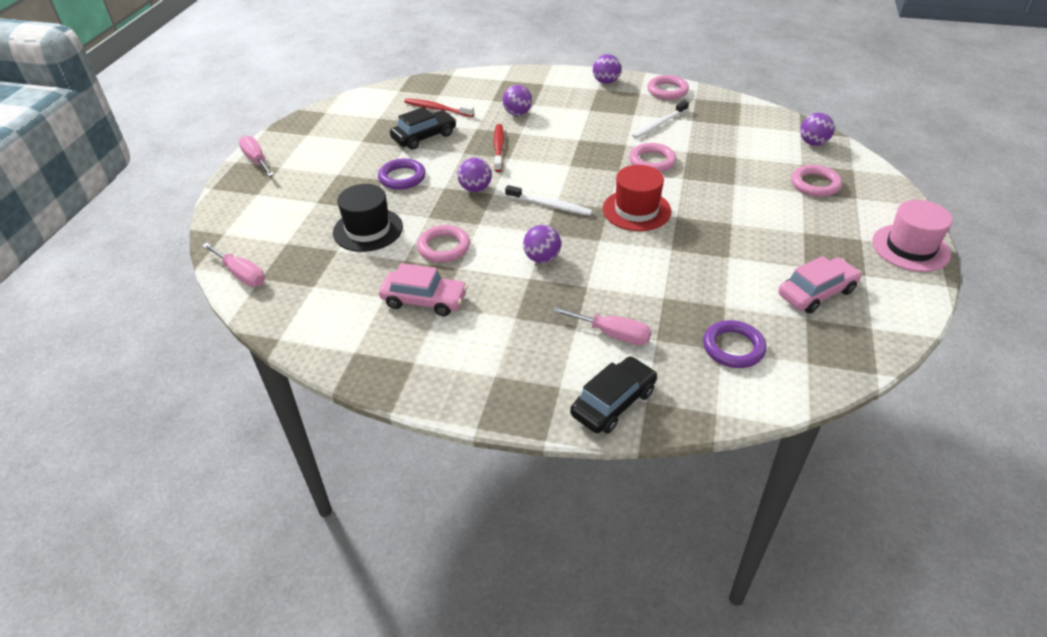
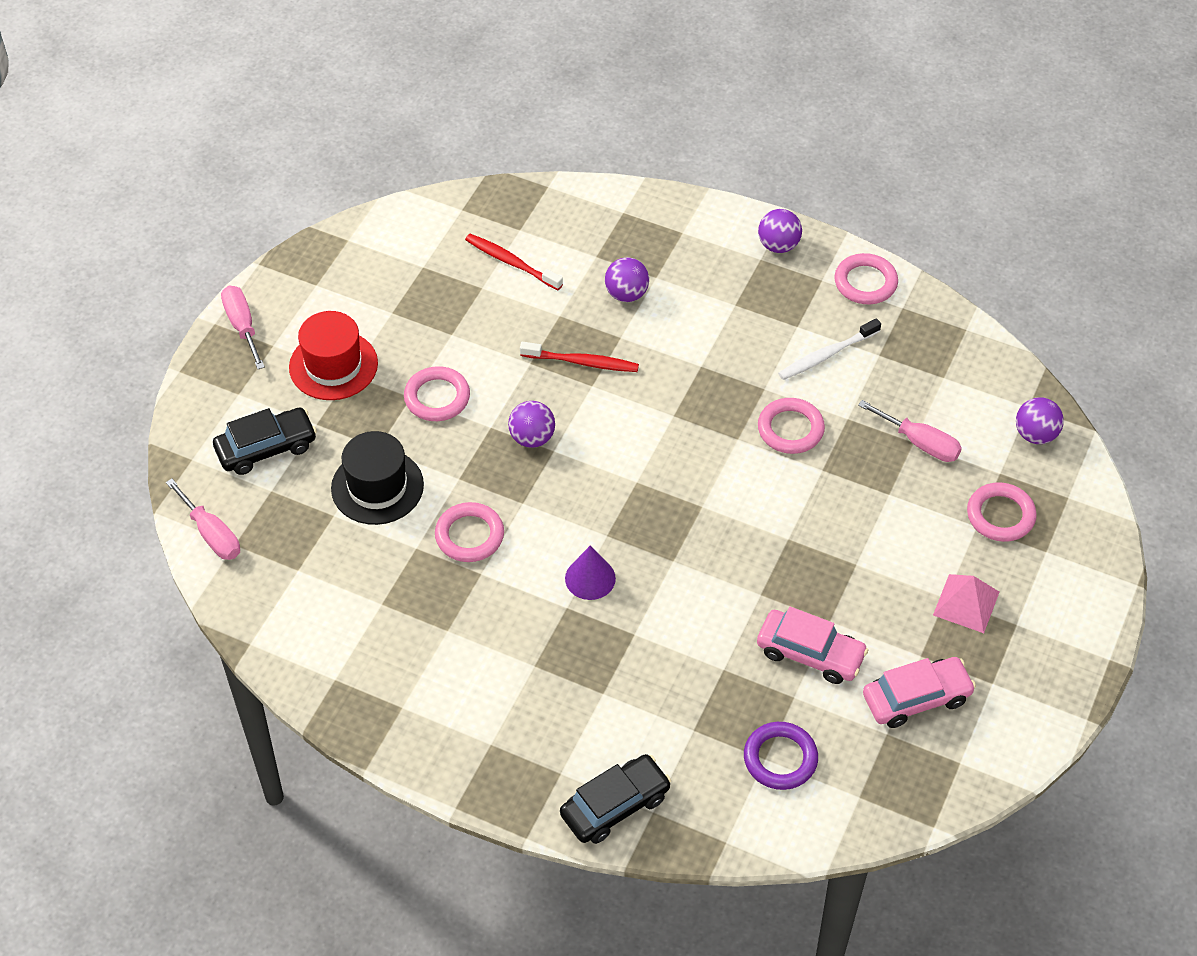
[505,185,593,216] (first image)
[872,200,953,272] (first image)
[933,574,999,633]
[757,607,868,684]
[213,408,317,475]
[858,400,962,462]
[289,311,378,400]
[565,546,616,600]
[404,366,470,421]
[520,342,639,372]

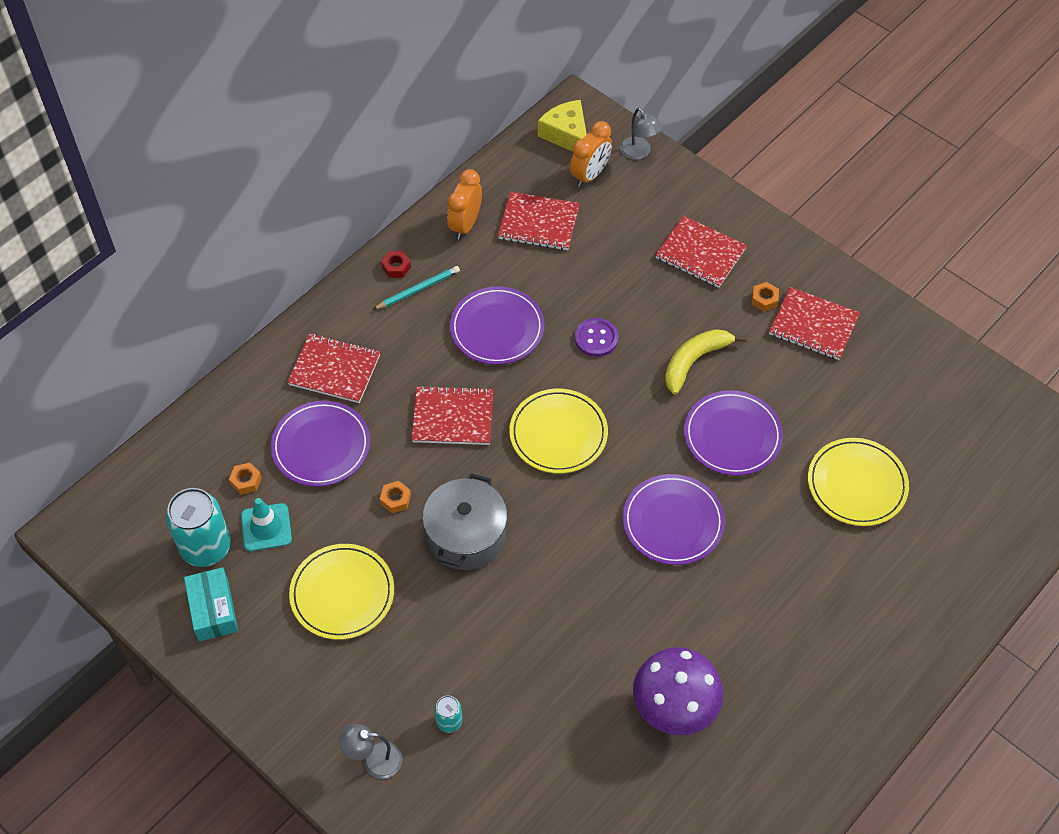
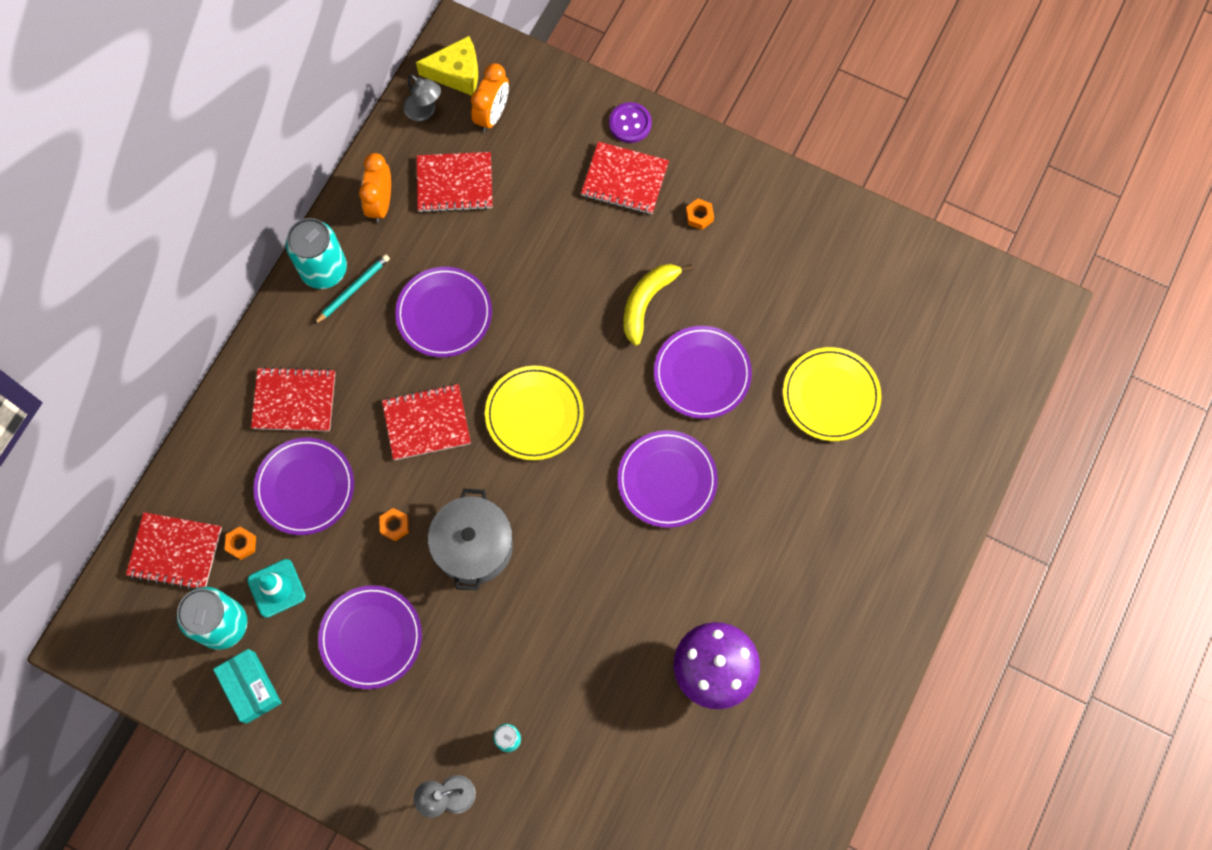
[609,102,652,143]
[403,74,441,121]
[126,512,222,589]
[286,218,347,289]
[318,585,422,689]
[416,36,478,96]

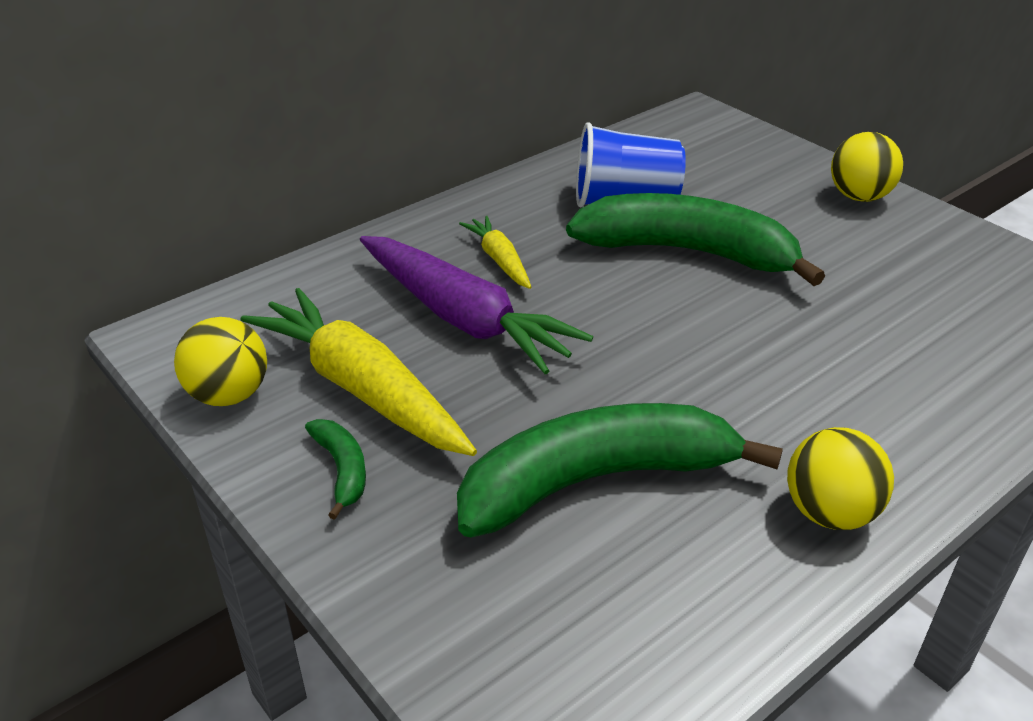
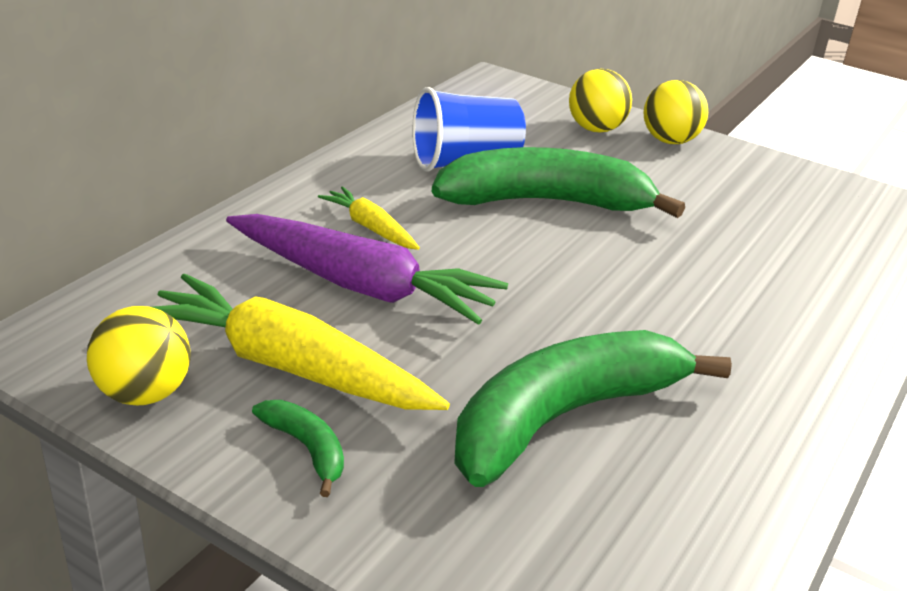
[569,69,632,133]

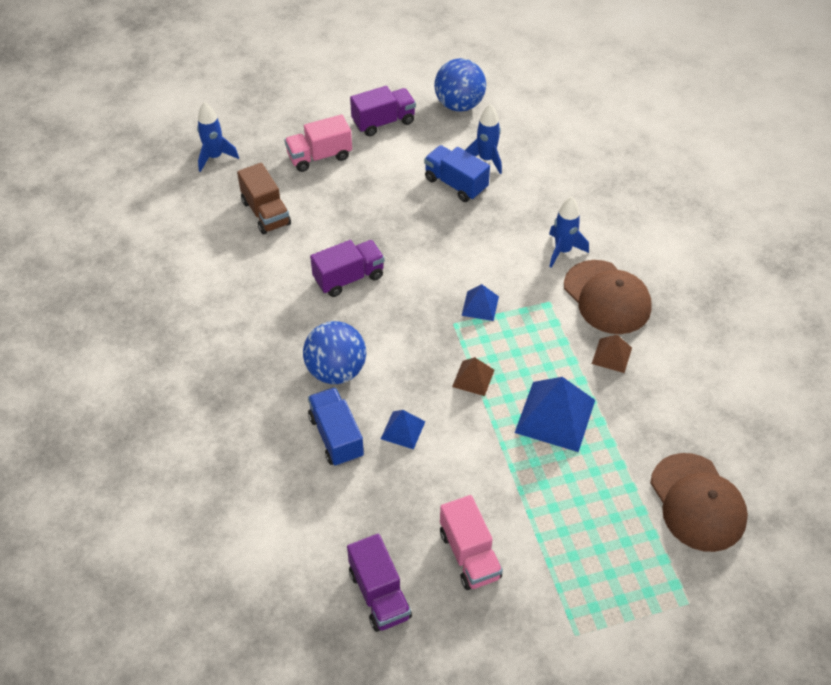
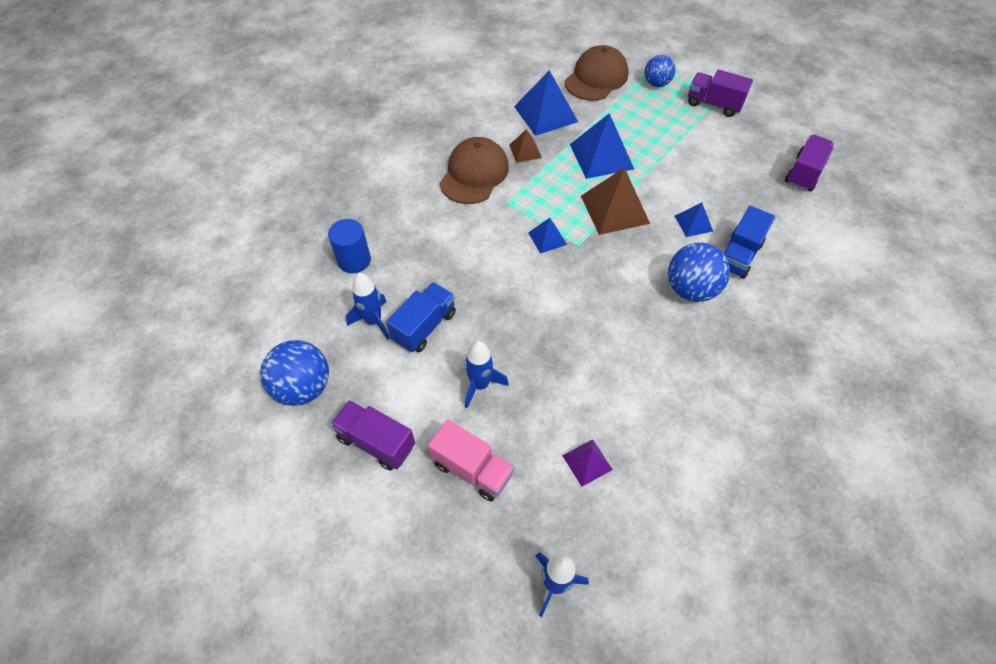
[440,495,503,590] (first image)
[328,219,371,273]
[514,70,578,136]
[645,55,675,87]
[688,69,753,117]
[464,341,509,408]
[562,439,613,487]
[386,282,456,352]
[581,168,650,235]

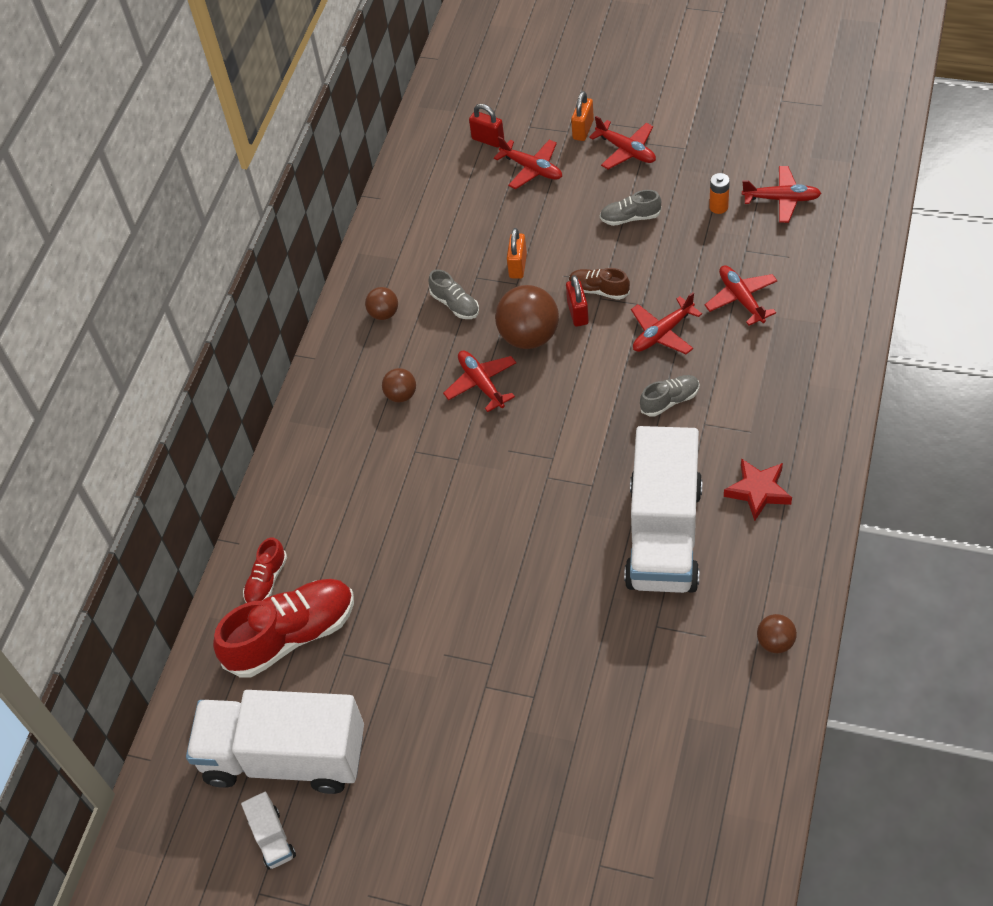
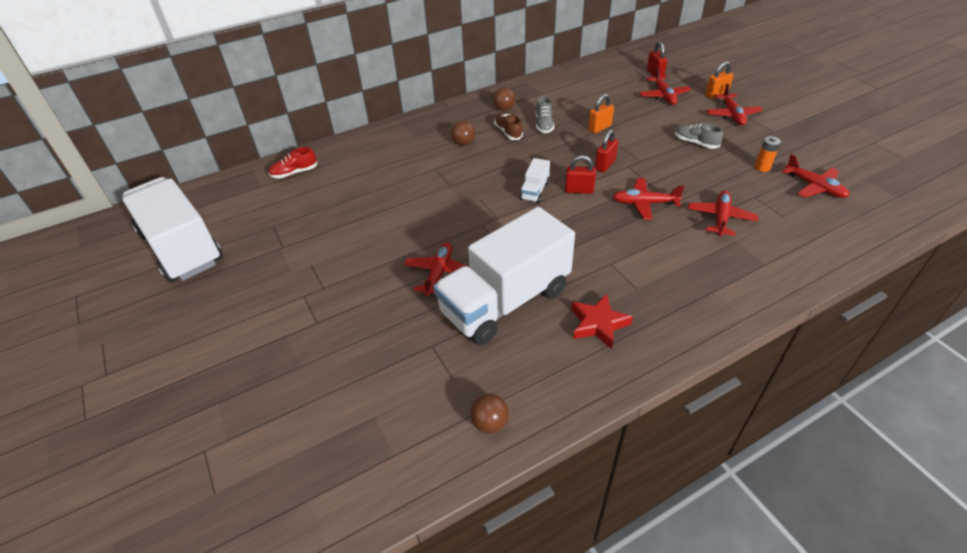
[213,579,354,678] (first image)
[495,285,559,349] (first image)
[640,375,699,417] (first image)
[565,155,596,194]
[520,158,550,203]
[404,242,469,296]
[494,112,523,140]

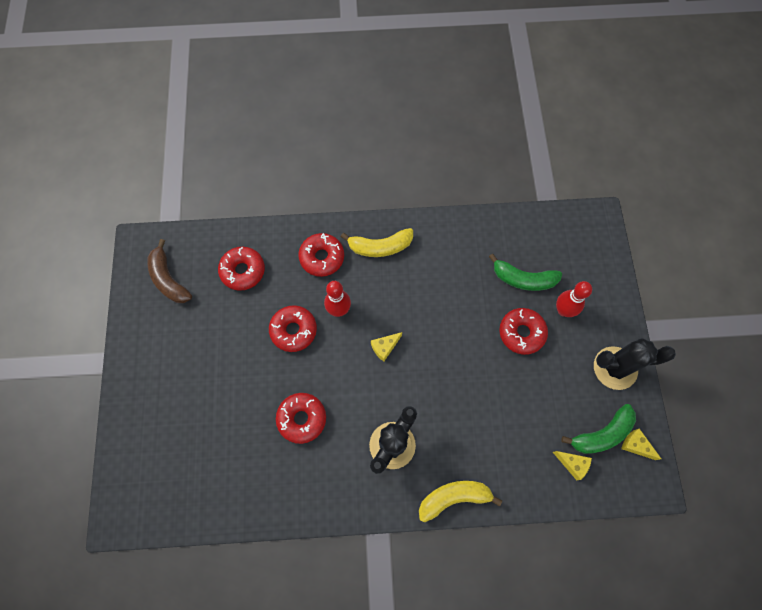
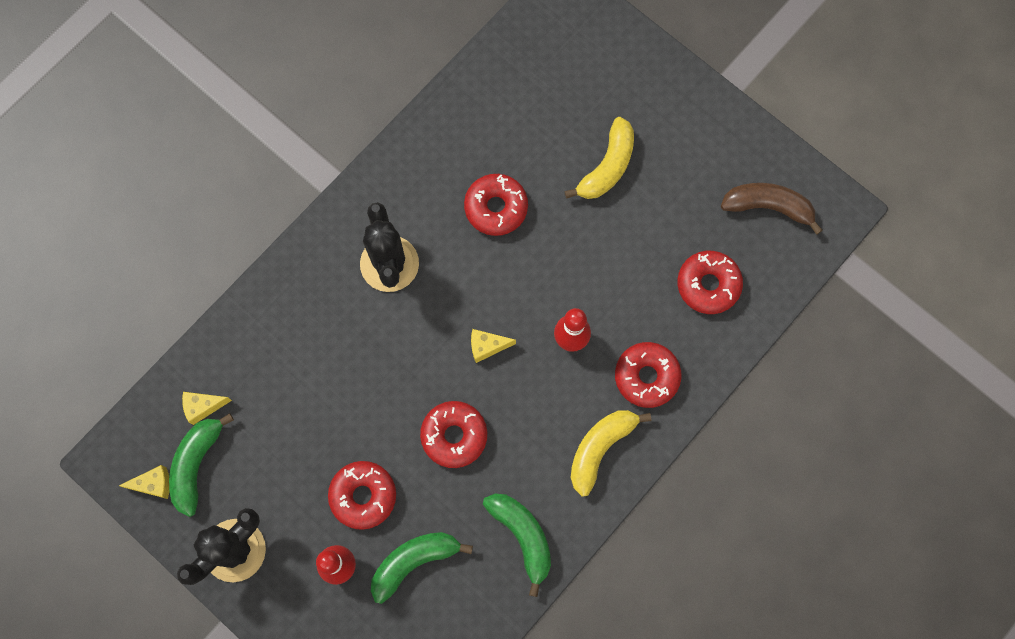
[483,494,551,597]
[420,401,487,468]
[564,117,634,199]
[471,329,516,363]

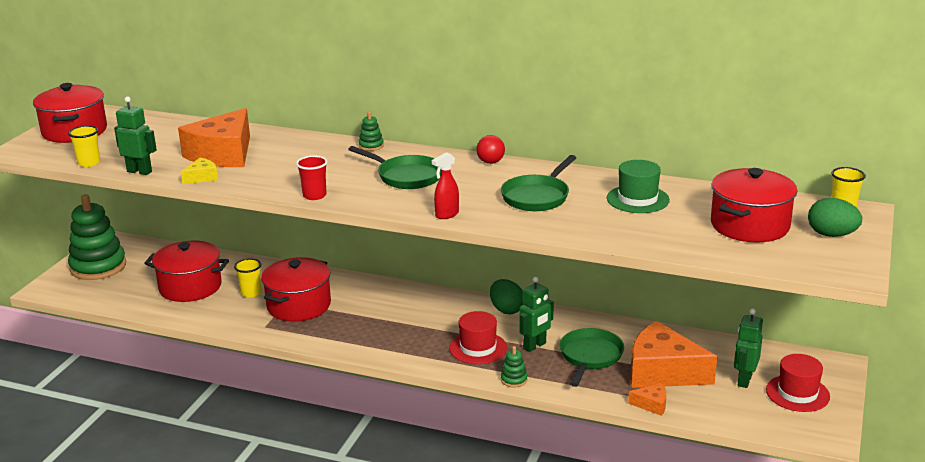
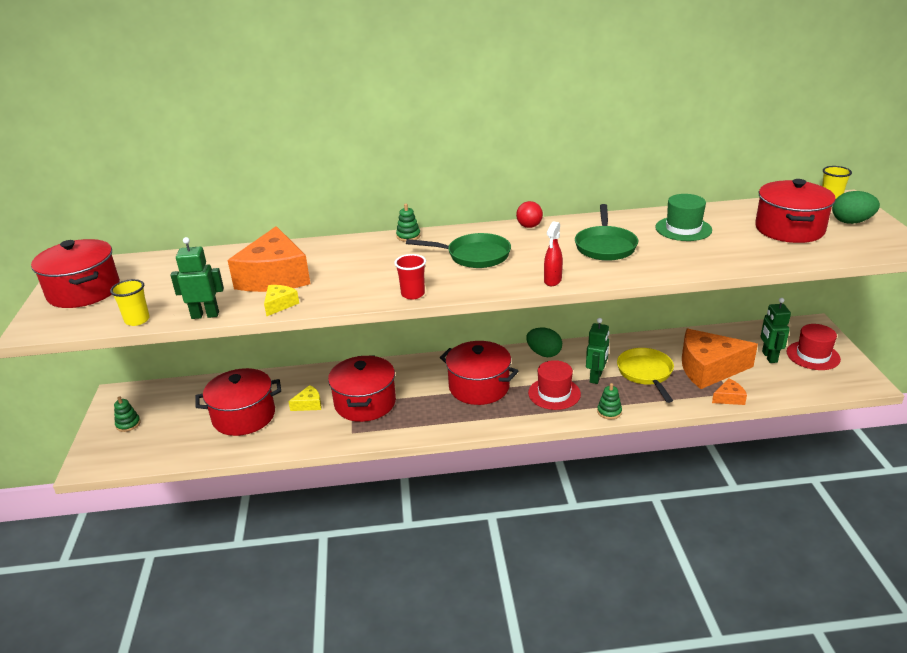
[440,341,519,405]
[288,385,321,411]
[617,348,674,403]
[114,396,141,432]

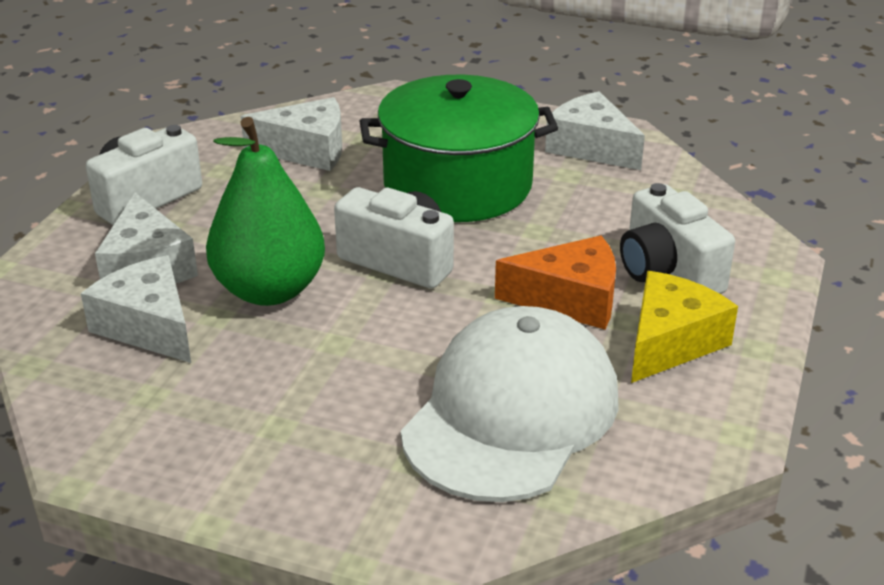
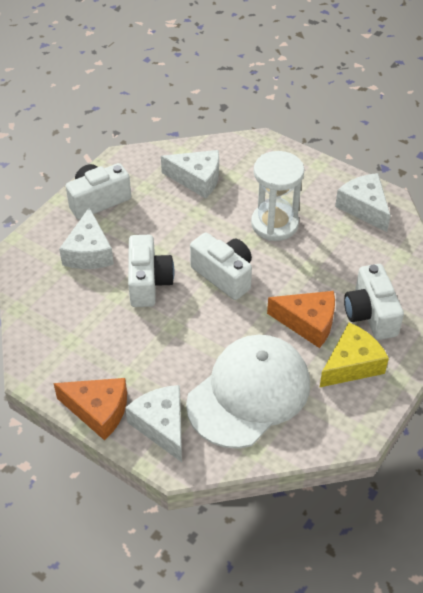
[53,378,127,441]
[125,385,182,462]
[128,235,174,307]
[251,151,304,241]

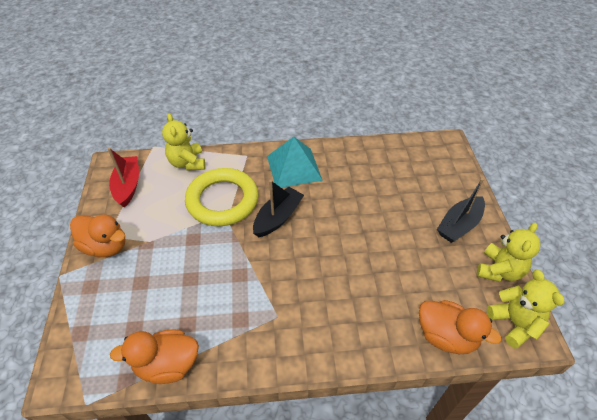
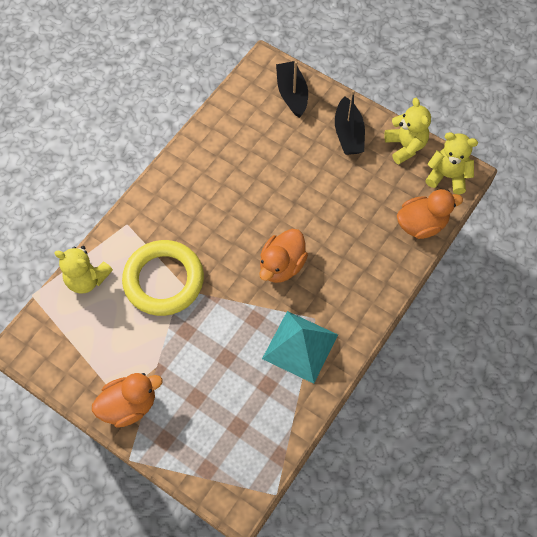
[108,148,139,208] (first image)
[259,229,308,283]
[276,61,308,118]
[262,311,338,384]

